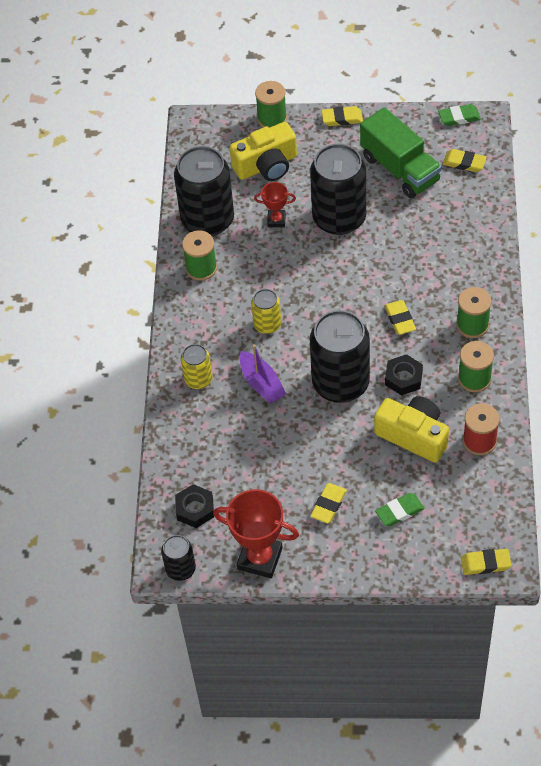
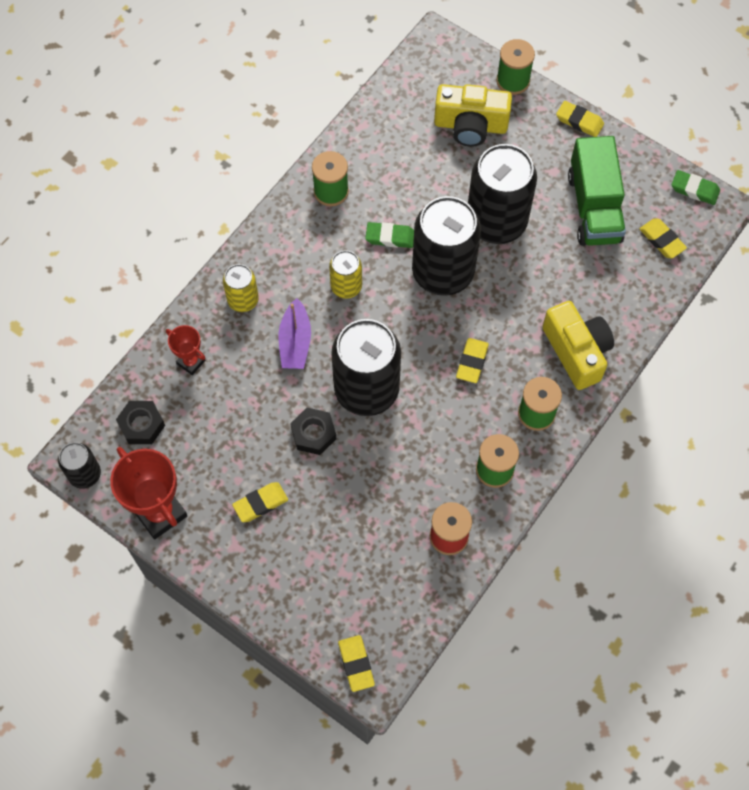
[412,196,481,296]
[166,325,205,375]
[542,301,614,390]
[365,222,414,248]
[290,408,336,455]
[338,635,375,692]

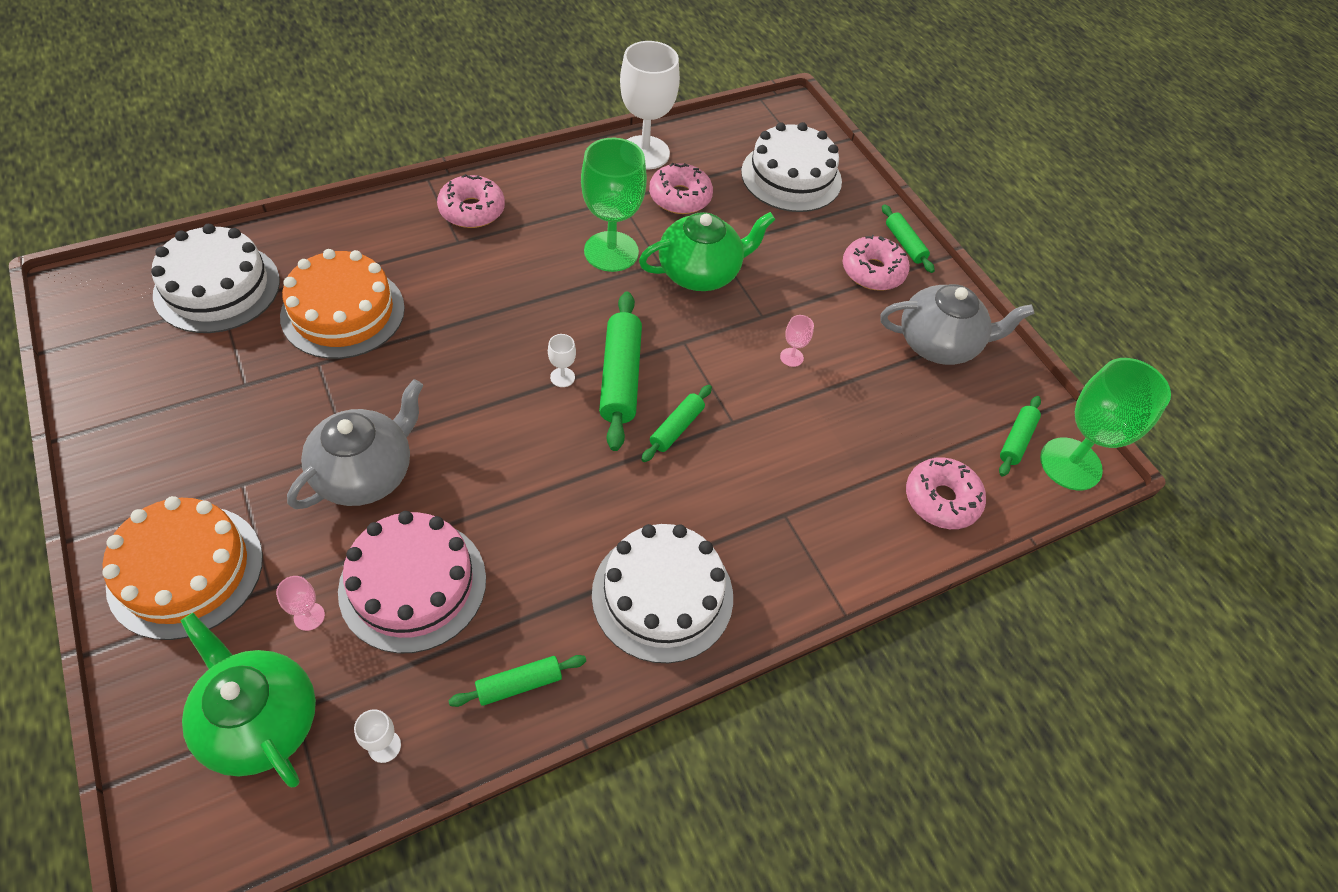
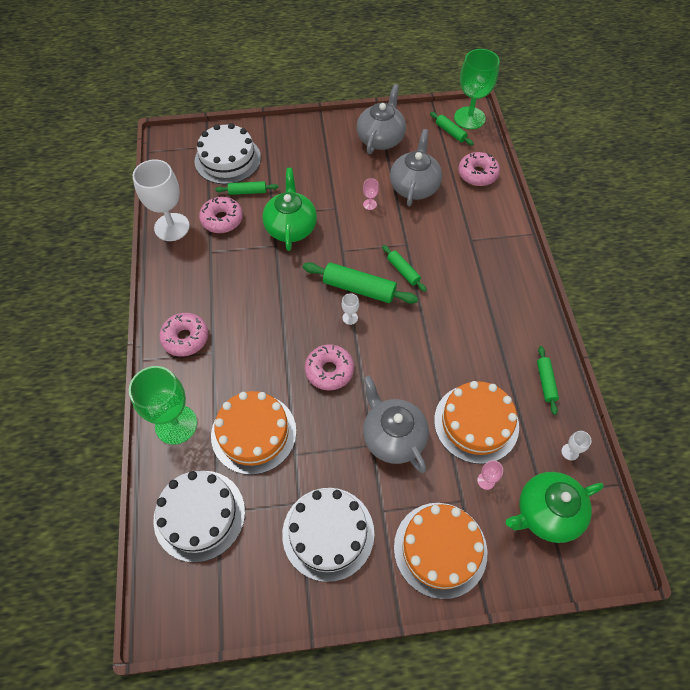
[390,129,442,206]
[129,366,197,445]
[282,488,374,582]
[305,344,354,390]
[215,181,279,195]
[434,381,519,464]

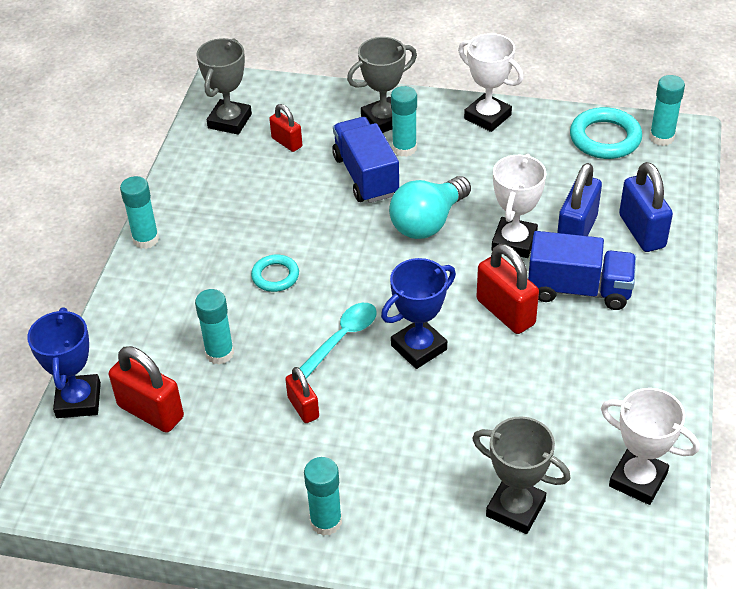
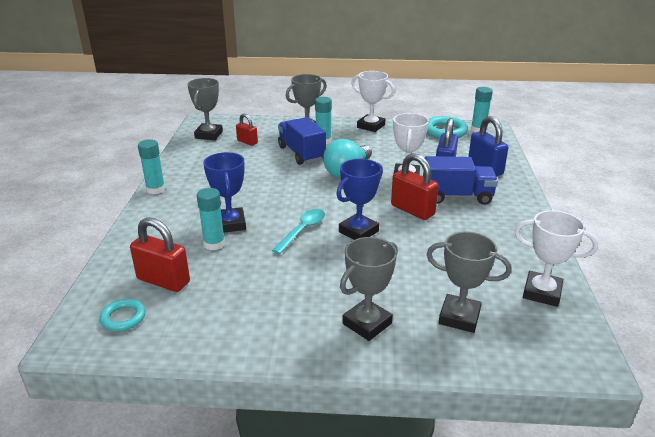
[285,367,319,423] (first image)
[304,457,342,536] (first image)
[340,237,398,341]
[203,152,246,233]
[100,299,146,332]

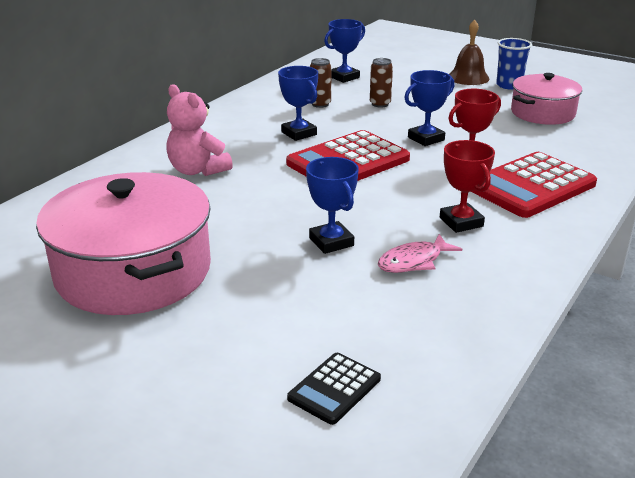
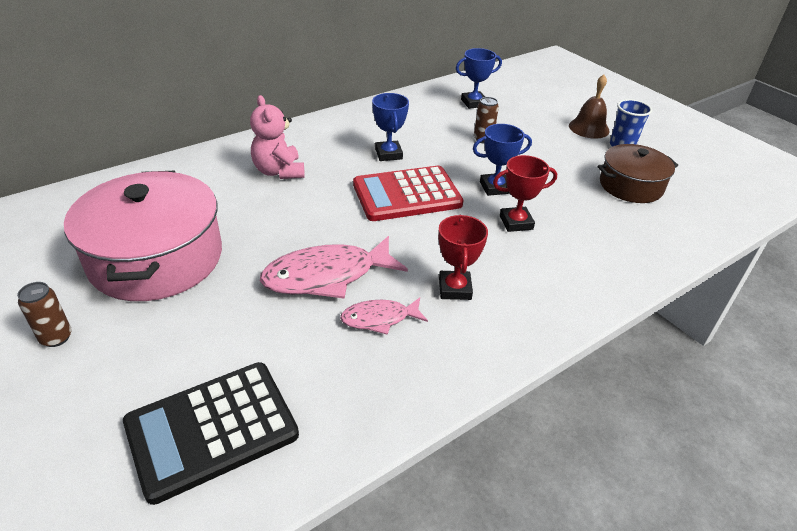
[471,152,597,218] (first image)
[17,282,72,347]
[260,236,408,299]
[598,144,678,203]
[123,362,299,505]

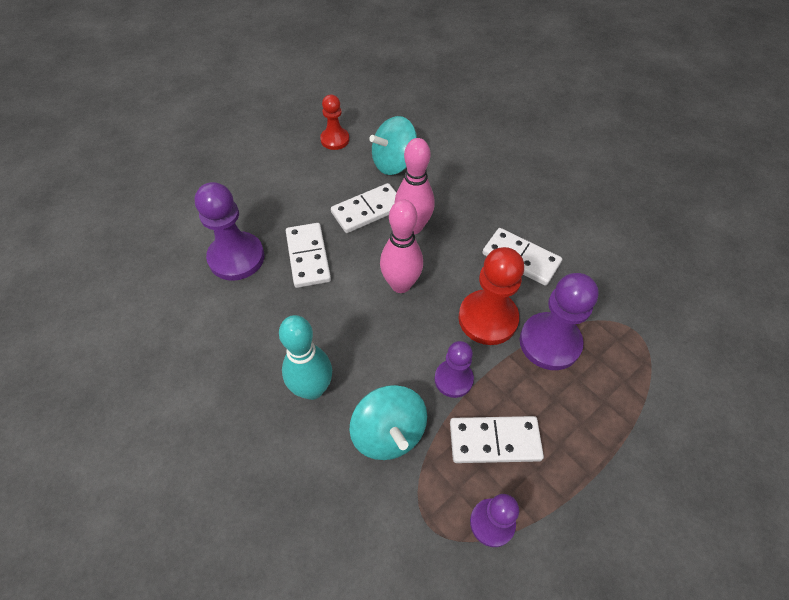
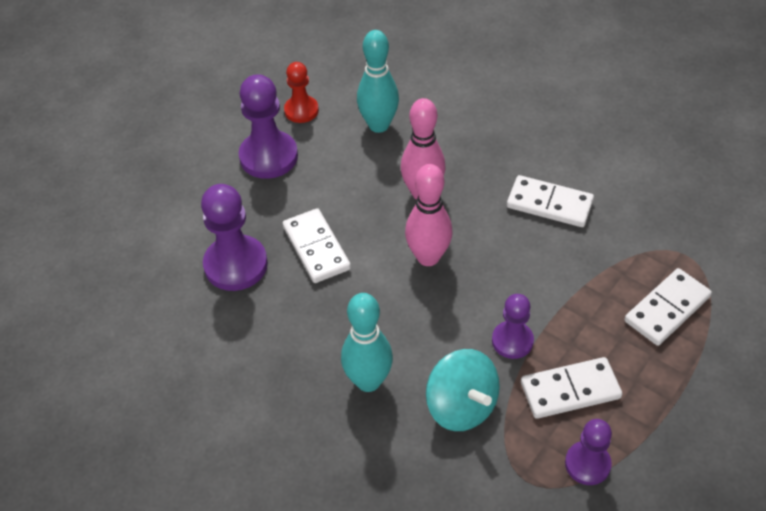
[459,247,524,345] (first image)
[624,268,712,346]
[239,74,298,179]
[357,30,399,133]

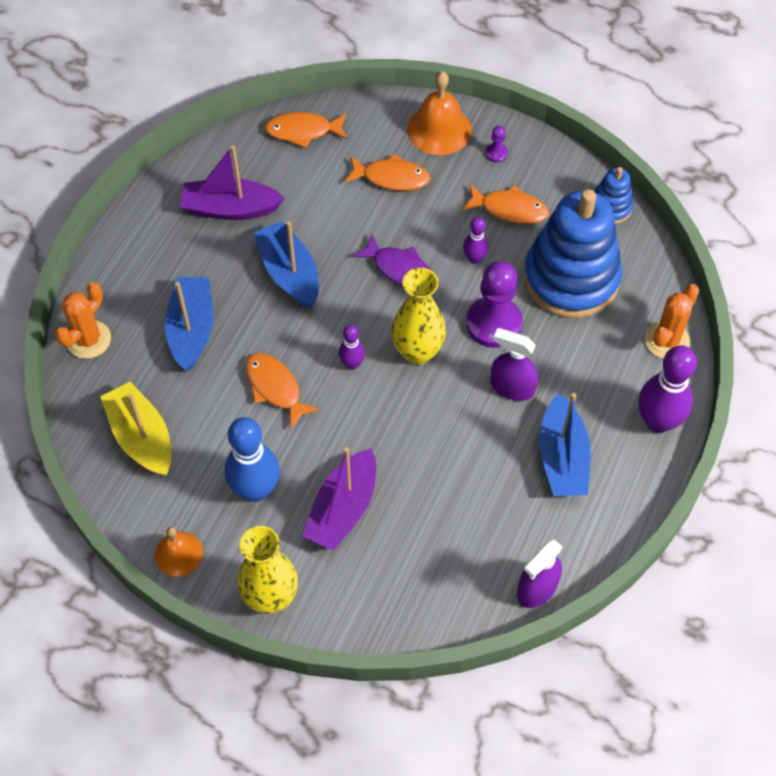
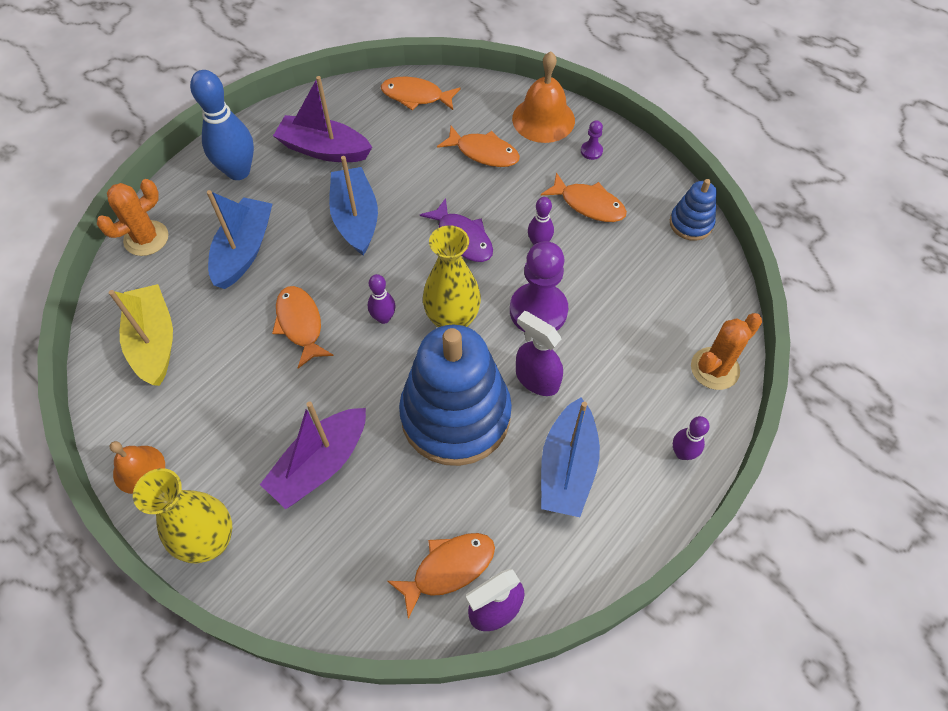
[387,533,495,619]
[190,70,254,180]
[399,324,512,466]
[673,416,710,460]

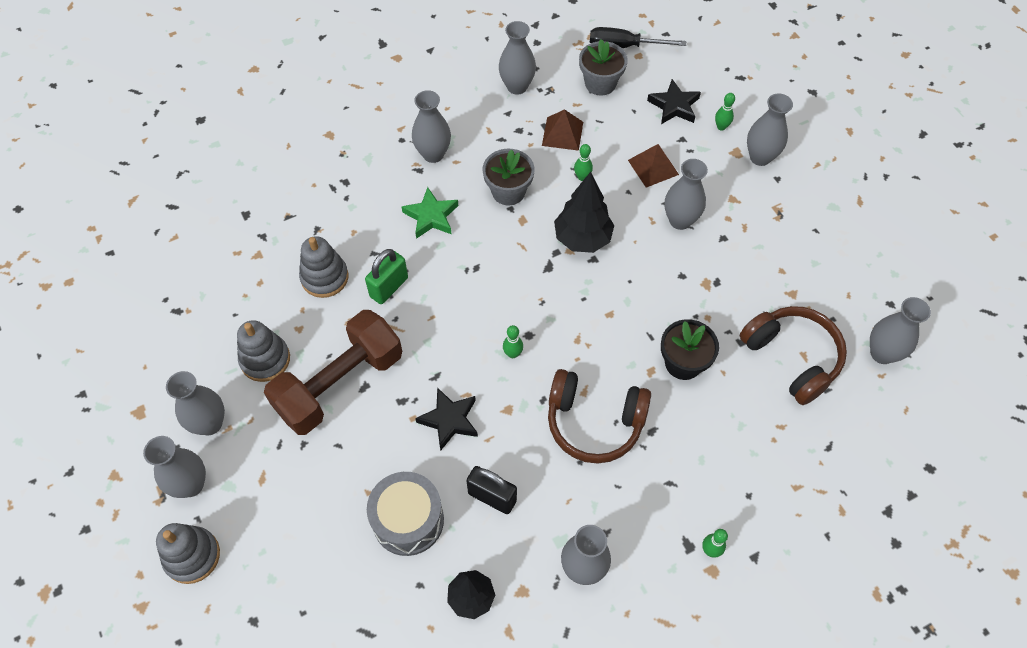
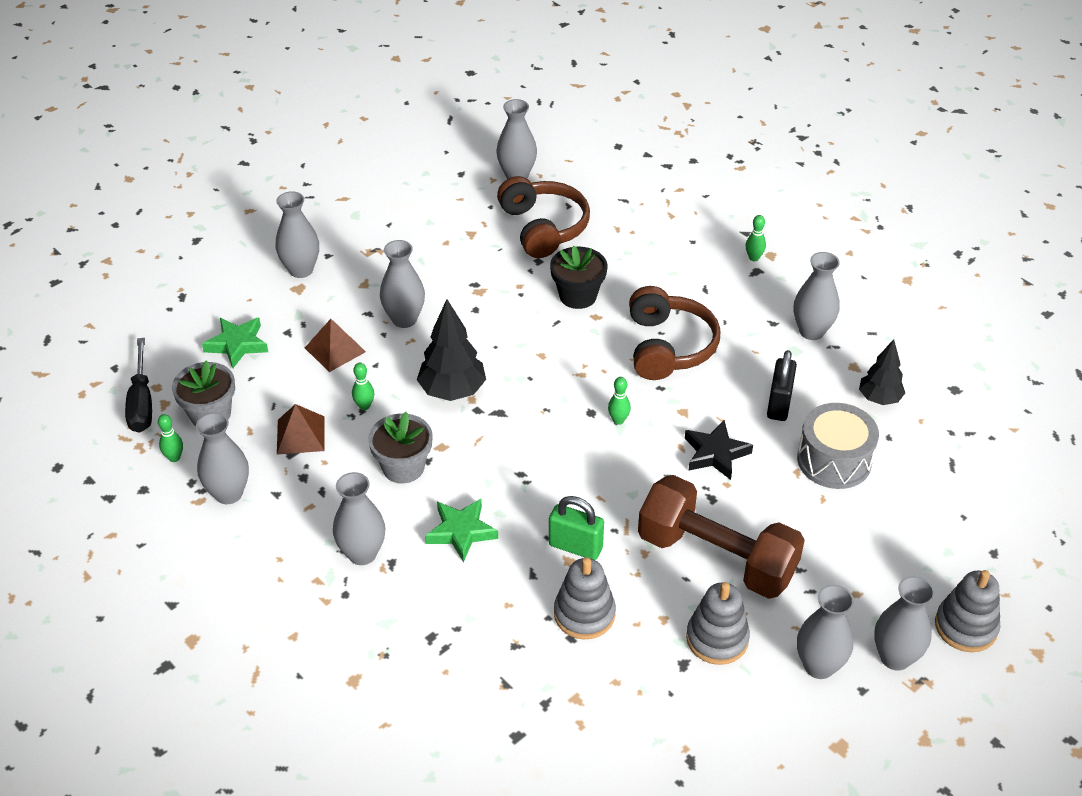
[158,414,183,462]
[202,318,268,368]
[497,176,590,258]

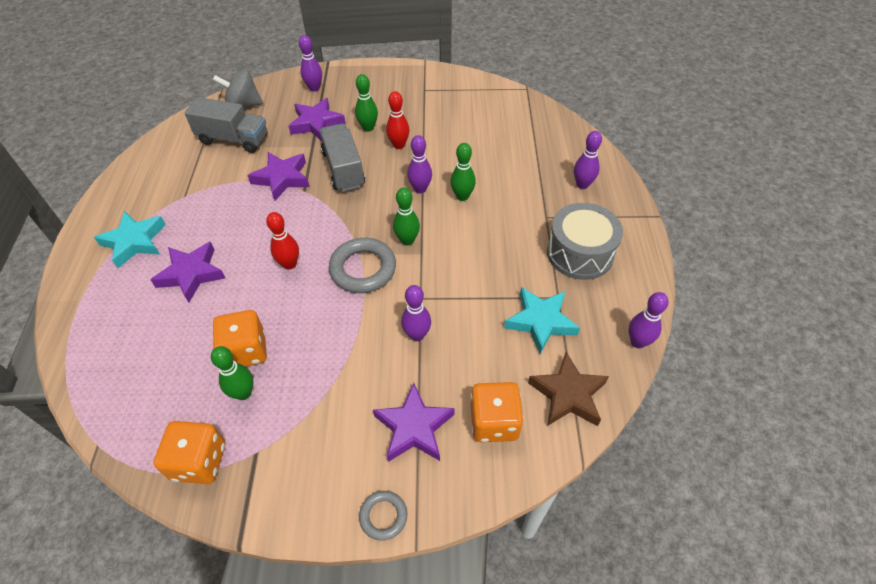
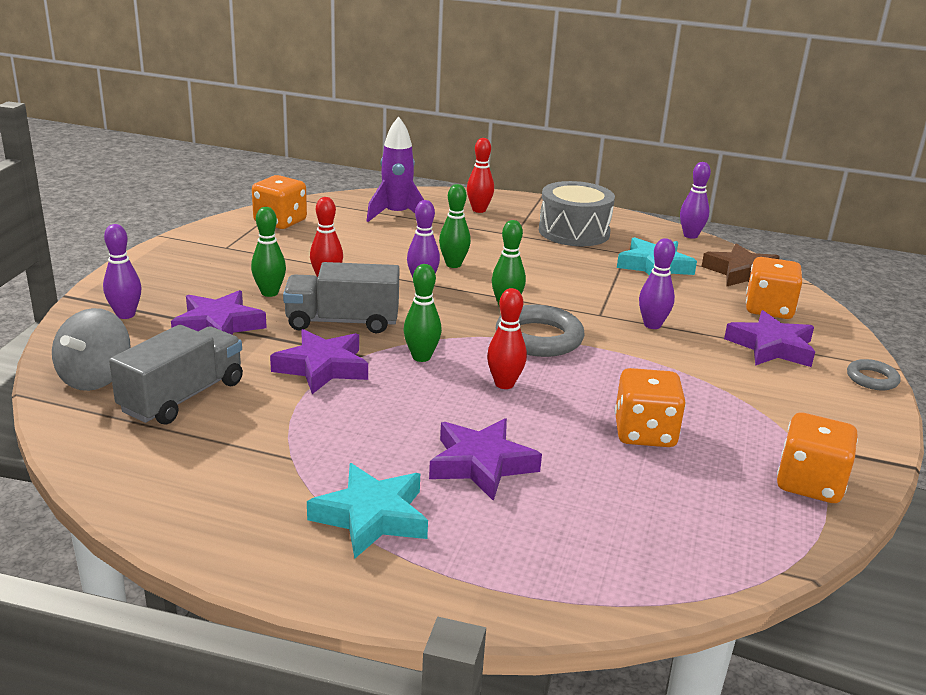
[252,175,307,229]
[367,116,424,222]
[404,264,442,362]
[467,138,494,213]

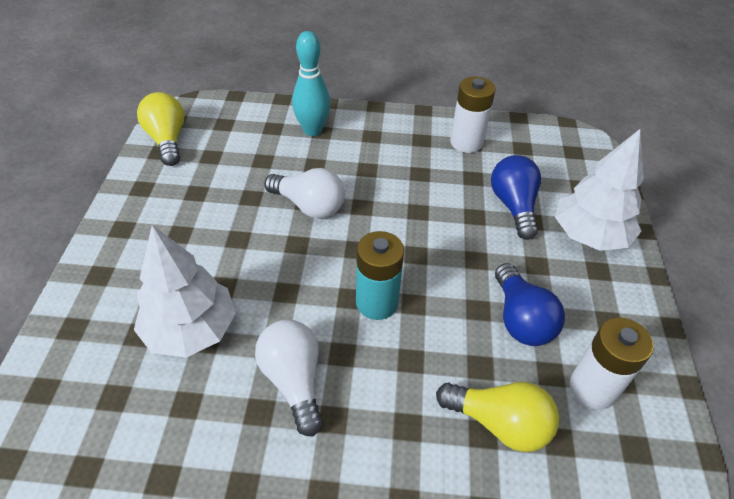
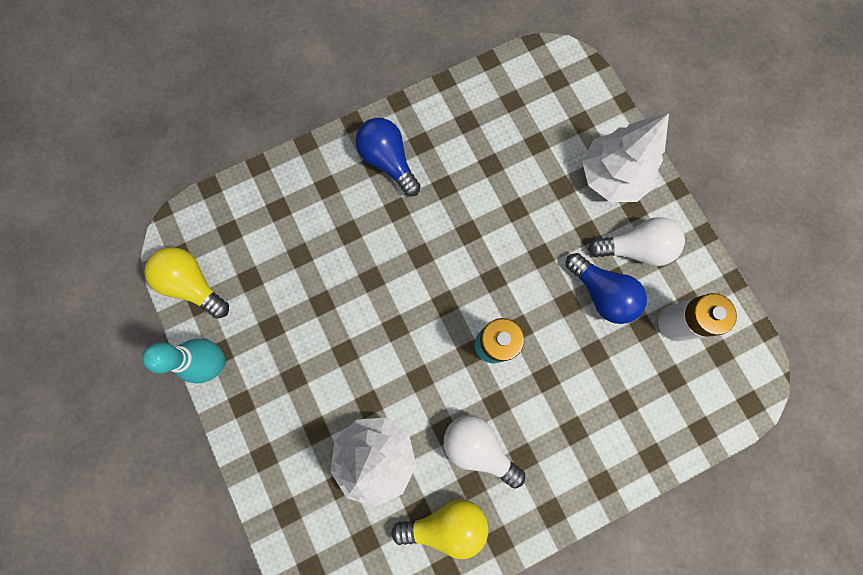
[450,76,496,153] (first image)
[588,217,685,266]
[142,339,226,384]
[391,499,488,559]
[356,118,421,196]

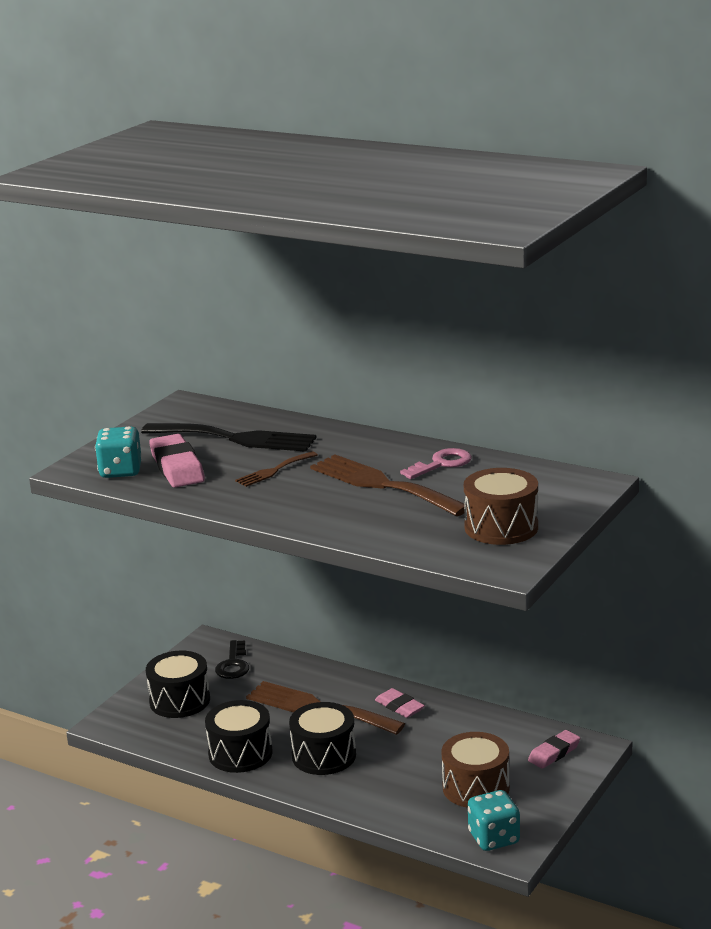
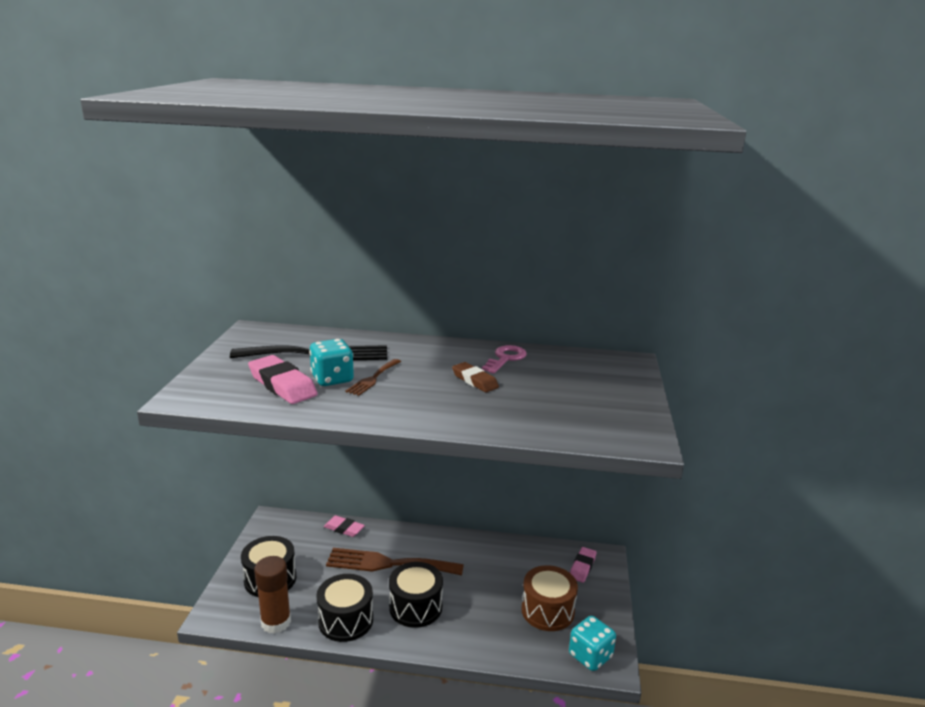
[215,640,249,679] (first image)
[464,468,538,545] (first image)
[254,556,291,634]
[309,339,354,386]
[324,515,365,537]
[452,362,499,393]

